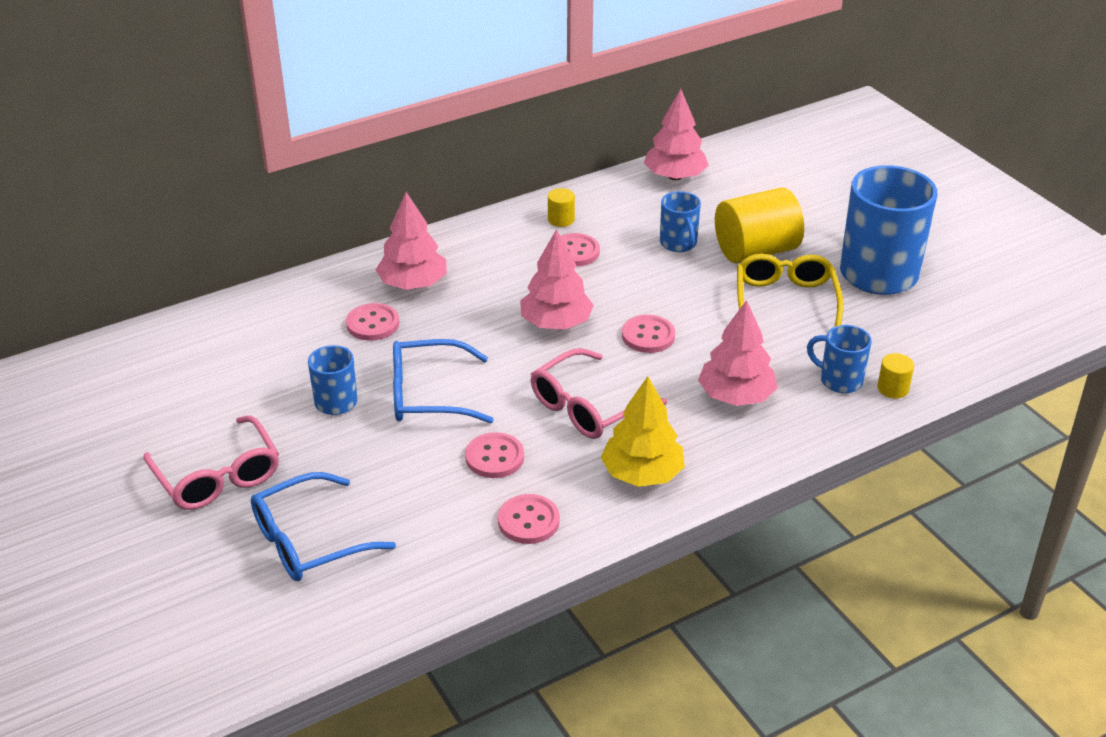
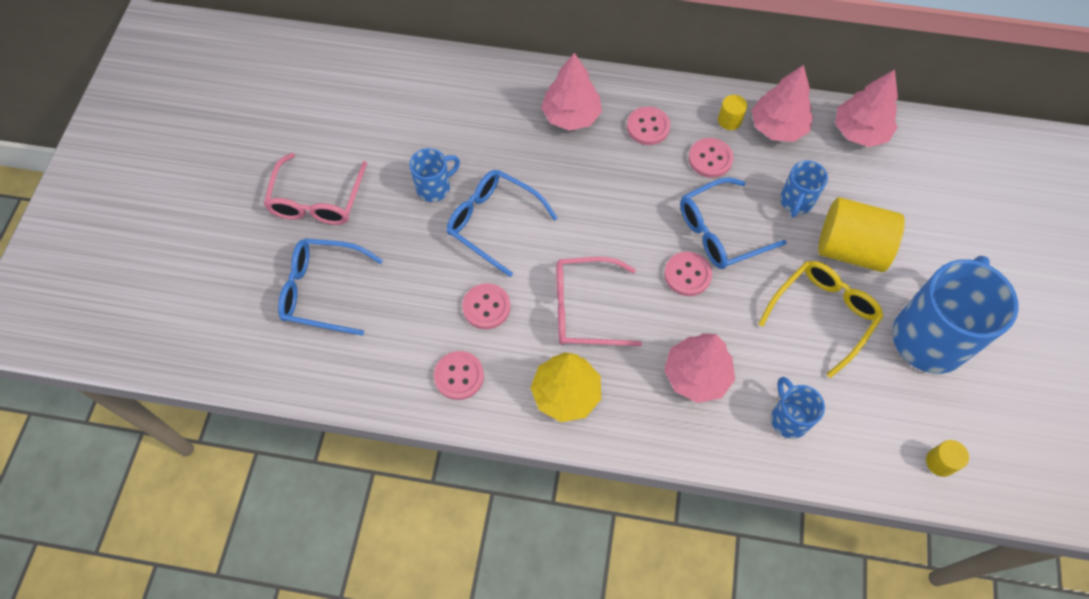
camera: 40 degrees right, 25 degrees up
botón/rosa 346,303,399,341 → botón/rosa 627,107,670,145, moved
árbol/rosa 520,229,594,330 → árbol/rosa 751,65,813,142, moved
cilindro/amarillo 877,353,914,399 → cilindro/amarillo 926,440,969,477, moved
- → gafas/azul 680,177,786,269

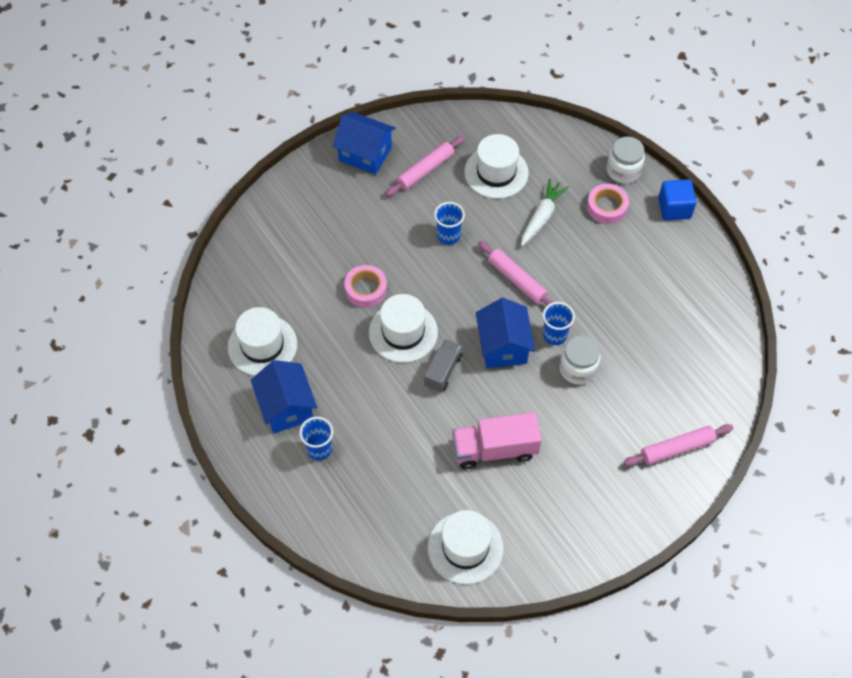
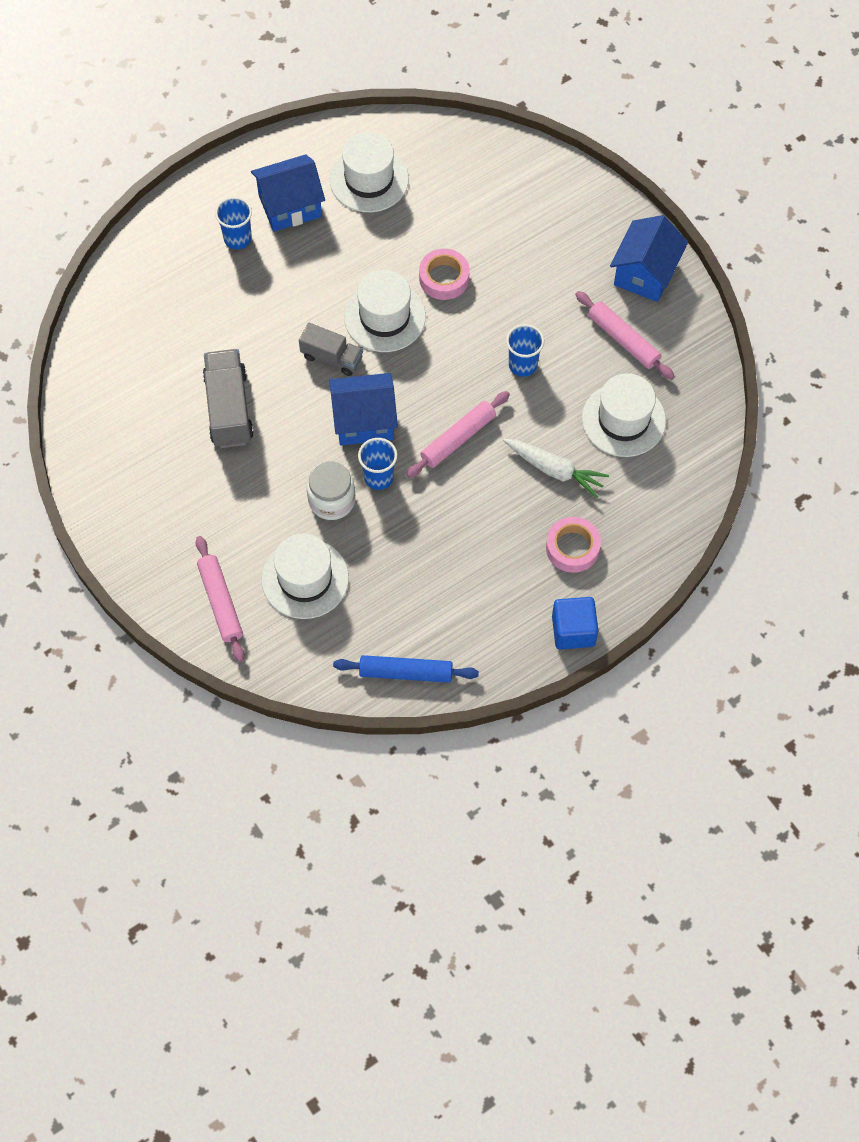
camera: 90 degrees right, 5 degrees up
sombrero/blanco 428,510,504,584 → sombrero/blanco 262,534,349,619, moved
camión/rosa 452,412,542,469 → camión/gris 203,349,254,448
tarro/blanco 607,137,645,183 → -
- → rodillo/azul 333,655,479,683

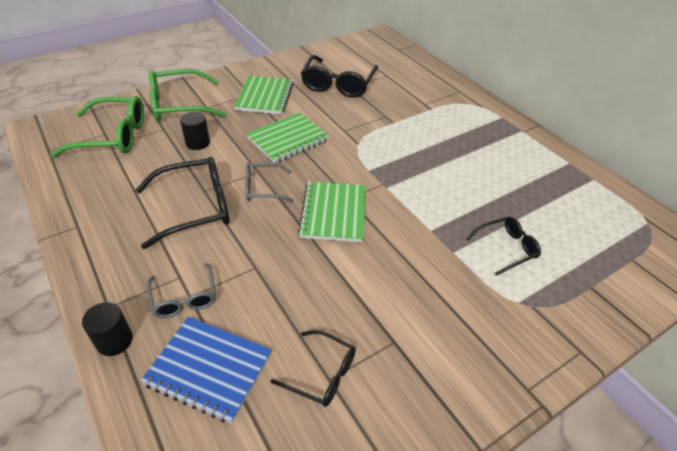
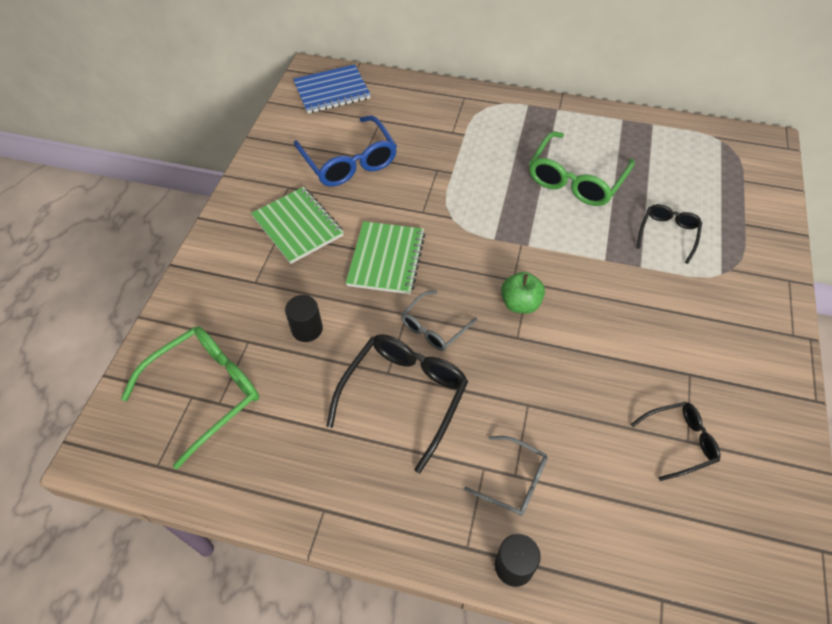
camera: 40 degrees left, 10 degrees up
cuaderno/azul 141,316,272,423 → cuaderno/azul 293,64,371,114, moved
gafas/verde 149,69,226,122 → gafas/verde 529,131,635,206, moved
cuaderno/verde 298,182,366,242 → manzana/verde 501,272,545,314
gafas/negro 301,55,378,98 → gafas/azul 294,116,397,187

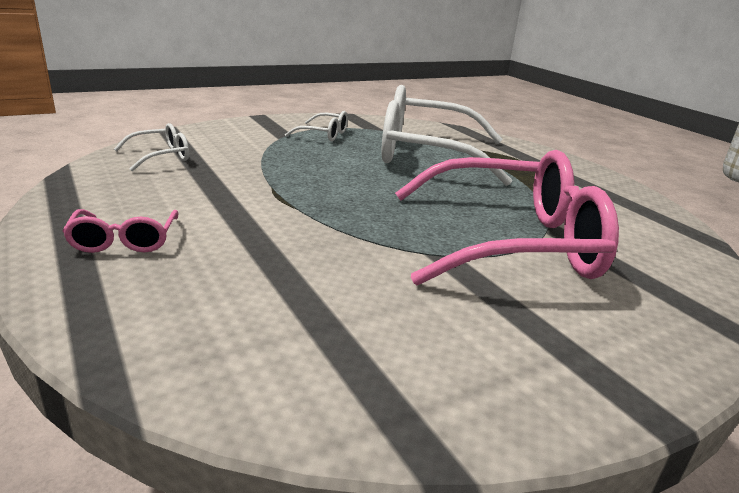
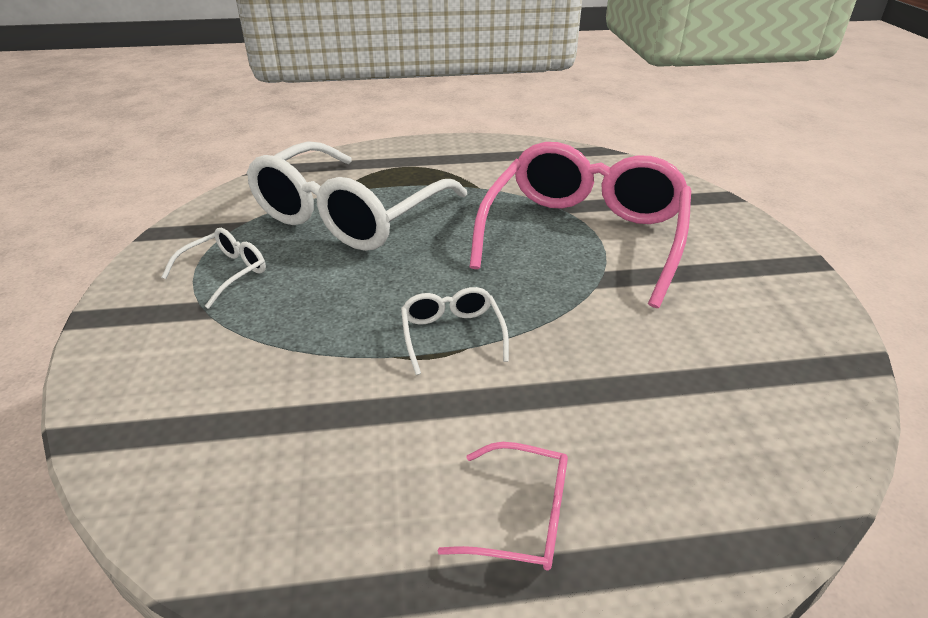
camera: 65 degrees left, 10 degrees up
gafas/blanco 114,123,189,171 → gafas/blanco 401,287,509,375, moved

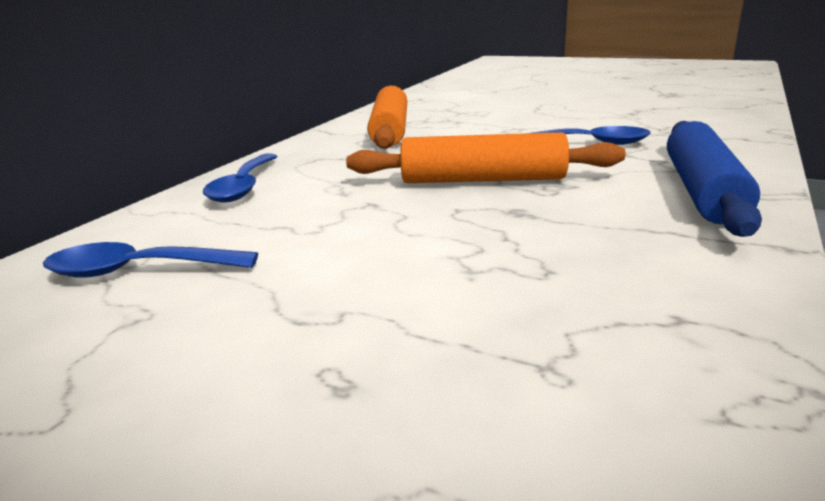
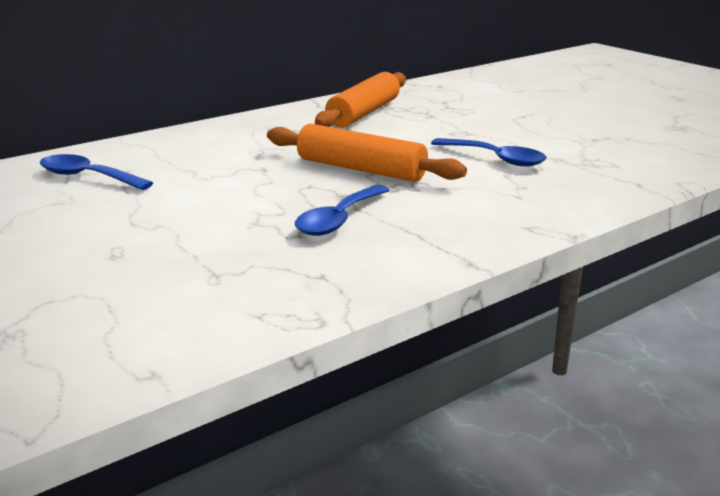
camera: 25 degrees right, 0 degrees up
cuchara/azul 203,153,278,203 → cuchara/azul 295,185,390,236, moved
rodillo/azul 667,121,762,237 → -

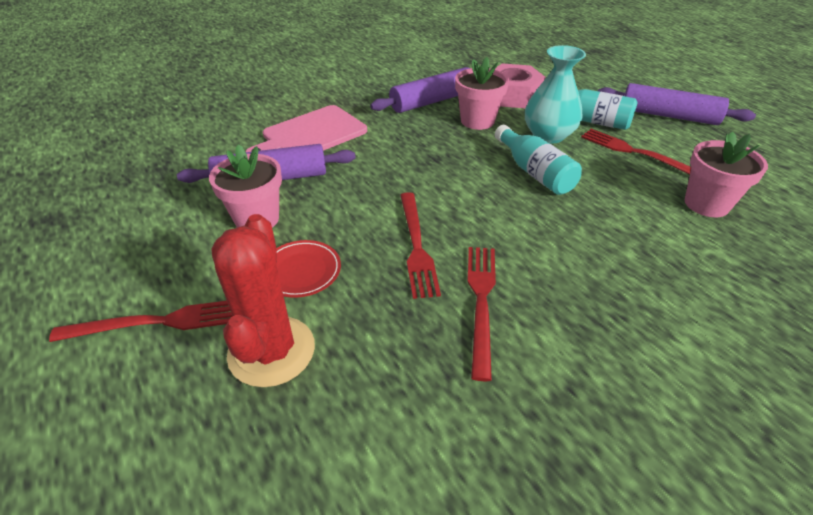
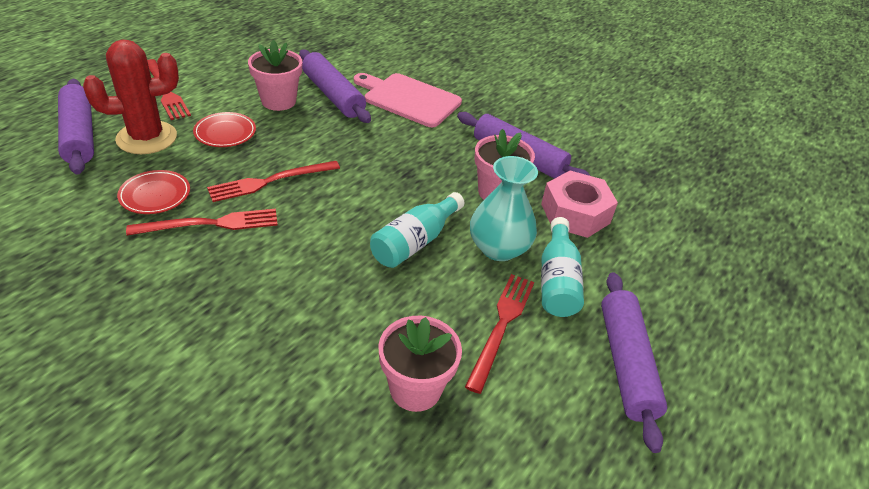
camera: 65 degrees right, 0 degrees up
- → rodillo/morado 58,79,94,175
- → plato/rojo 117,170,190,214

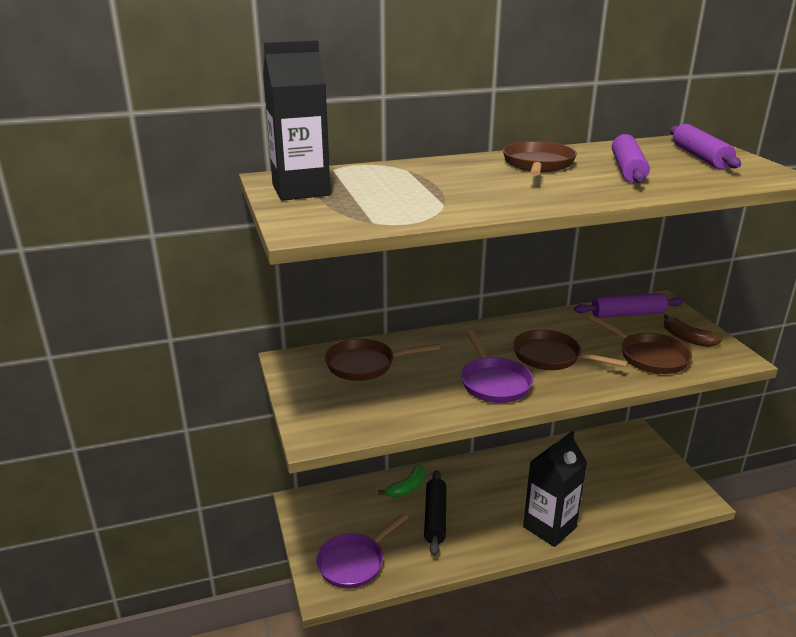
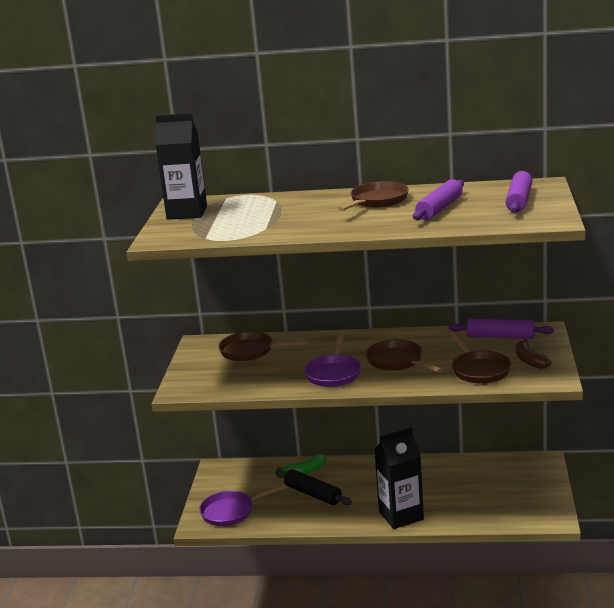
camera: 25 degrees right, 5 degrees down
rodillo/negro 424,470,446,556 → rodillo/negro 275,469,352,505, 75 degrees counterclockwise

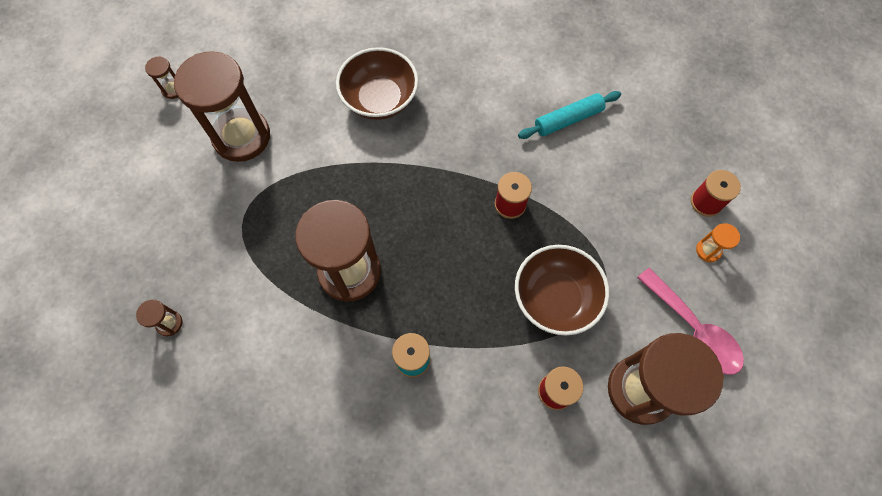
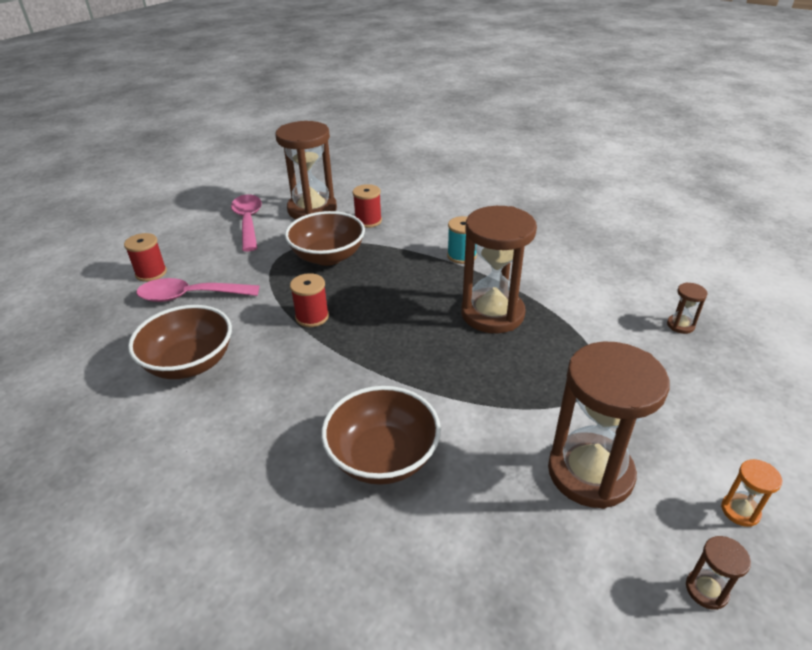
camera: 155 degrees left, 30 degrees down
rodillo/turquesa 518,91,621,139 → cuenco/marrón 128,305,232,379
reloj de arena/naranja 696,223,740,262 → reloj de arena/naranja 721,459,782,527, moved
- → cuchara/rosa 136,278,259,302

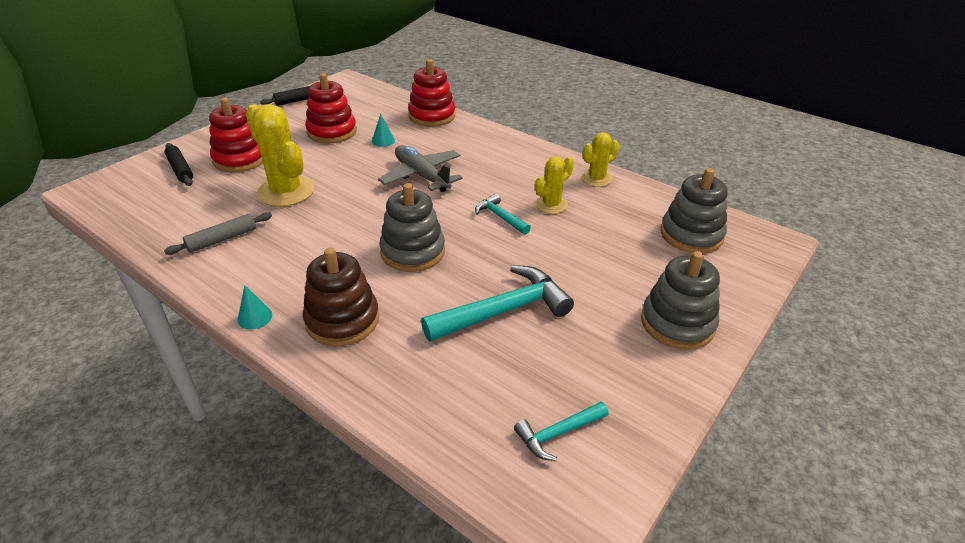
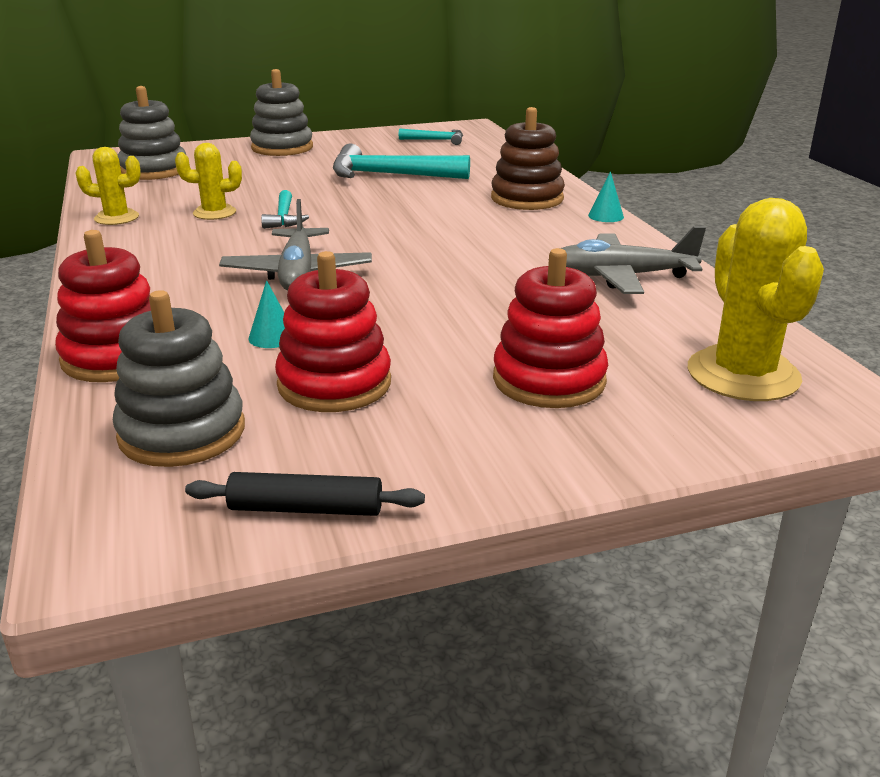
camera: 145 degrees left, 10 degrees down
rodillo/gris 164,212,272,255 → avión/gris 560,226,706,294
rodillo/negro 165,143,193,186 → -
cactus/amarillo 246,104,314,207 → cactus/amarillo 688,198,824,401, moved
juguete apilable/gris 380,183,445,272 → juguete apilable/gris 113,290,245,467, moved

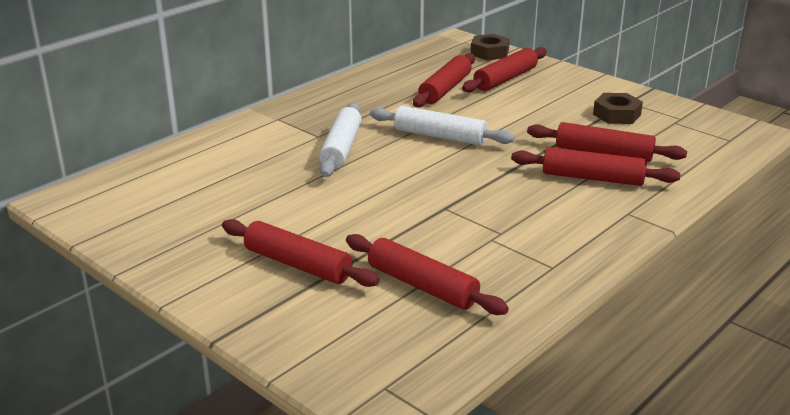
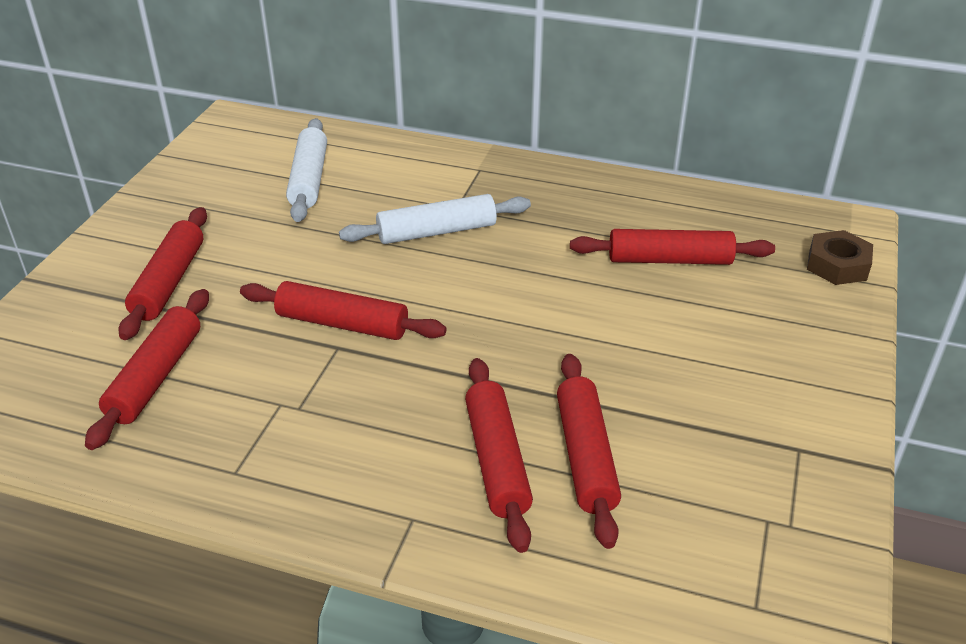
camera: 65 degrees right, 10 degrees up
rodillo/blanco 370,106,515,145 → rodillo/blanco 286,118,327,222, moved
rodillo/rojo 462,47,547,92 → rodillo/rojo 240,281,447,340, moved
tuerca/marrón 593,93,643,124 → -

